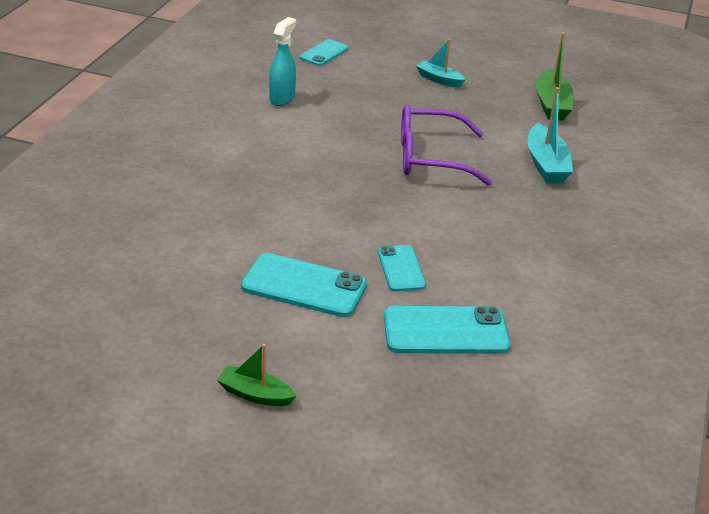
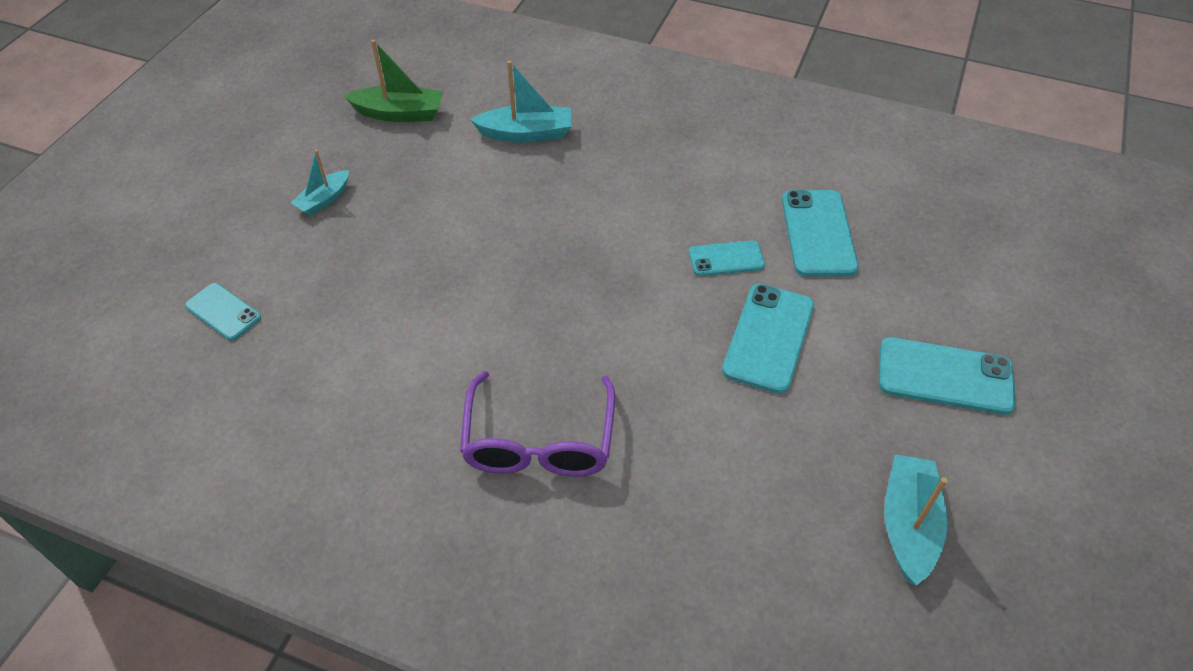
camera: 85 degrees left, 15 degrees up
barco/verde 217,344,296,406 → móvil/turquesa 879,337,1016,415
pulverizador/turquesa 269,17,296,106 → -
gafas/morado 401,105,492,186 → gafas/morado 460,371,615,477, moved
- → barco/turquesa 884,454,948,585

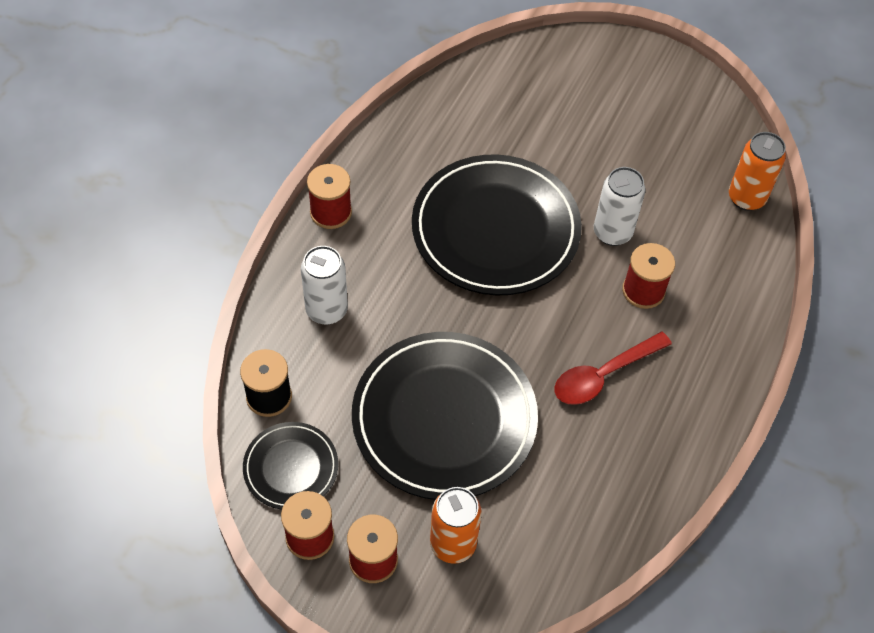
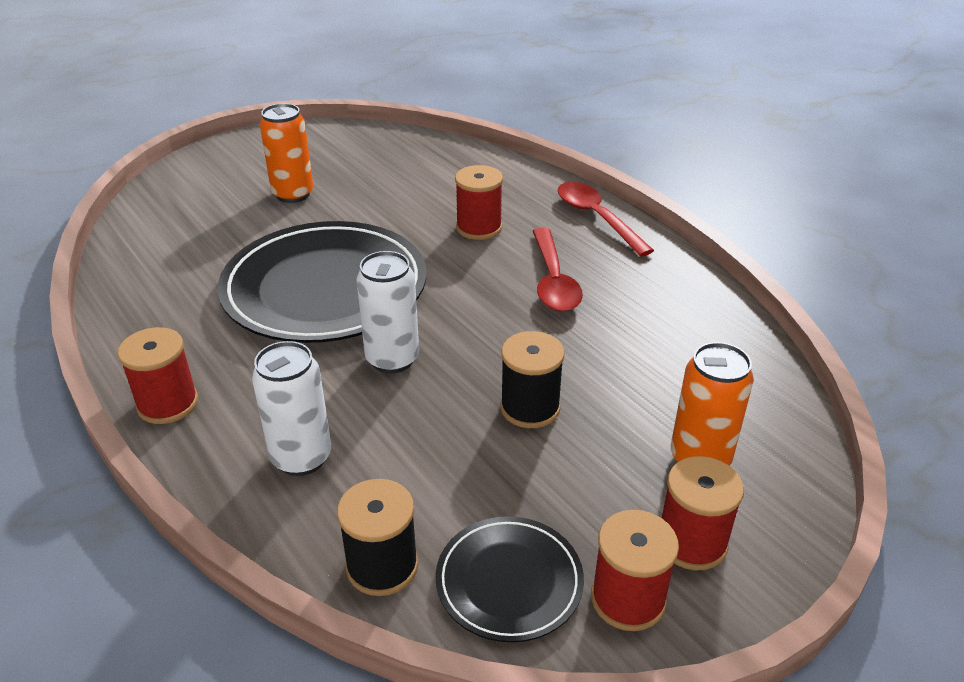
camera: 60 degrees left, 20 degrees down
plato/negro 352,332,538,500 → carrete/negro 500,331,565,428
lata/blanco 594,167,645,246 → lata/blanco 356,251,419,373, moved
lata/naranja 729,132,786,211 → lata/naranja 260,103,313,203, moved
- → cuchara/rojo 558,182,654,257

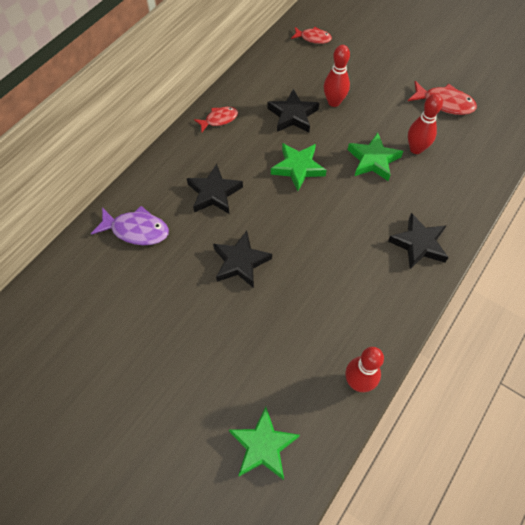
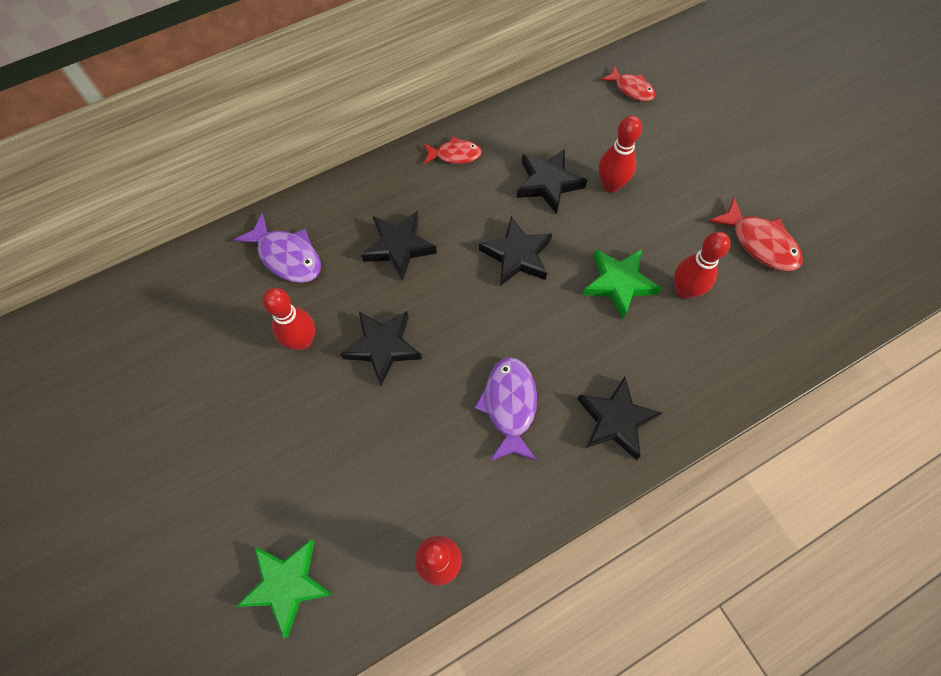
camera: 25 degrees right, 5 degrees up
estrella/verde 271,143,327,191 → estrella/negro 479,216,553,286
- → bolo/rojo 262,288,315,350
- → pez/morado 474,357,537,461

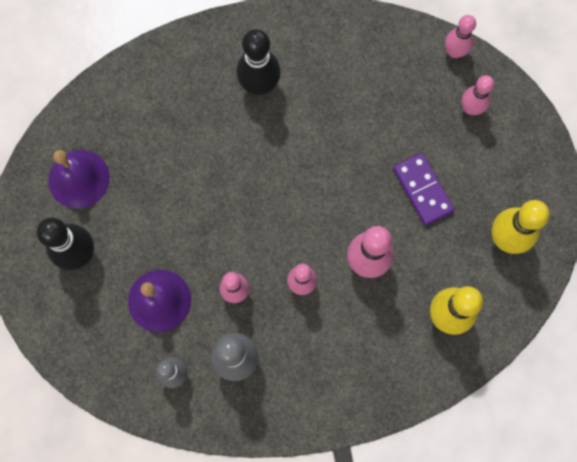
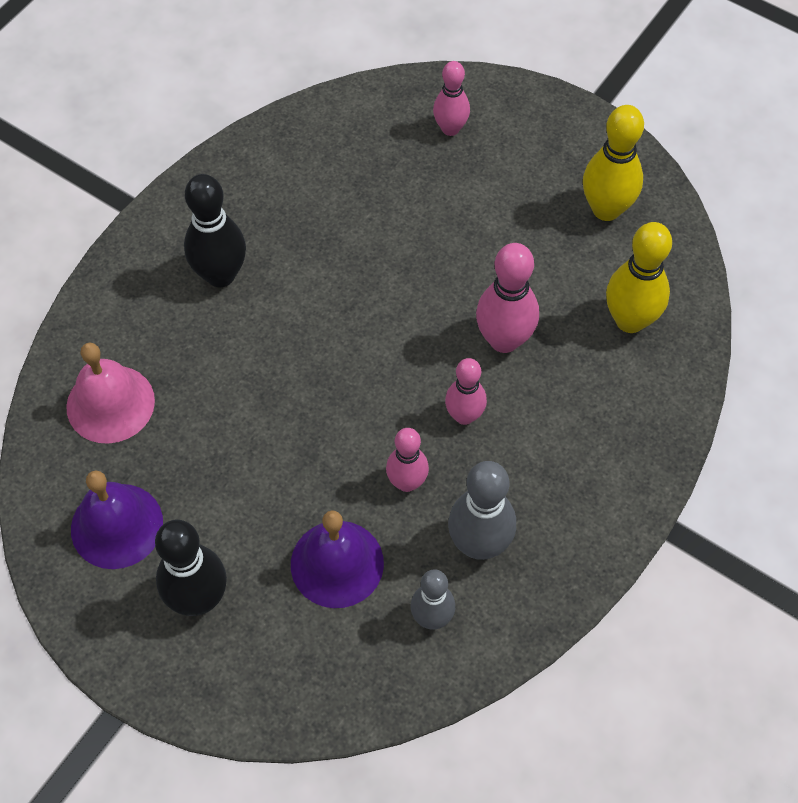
camera: 45 degrees left, 15 degrees down
ficha de dominó/morado 393,153,454,225 → -
bolo/rosa 445,15,476,58 → -
- → campana/rosa 66,343,155,444

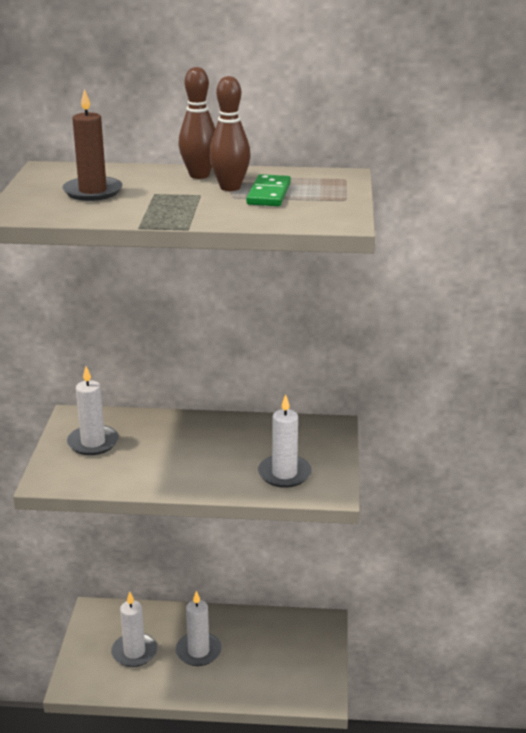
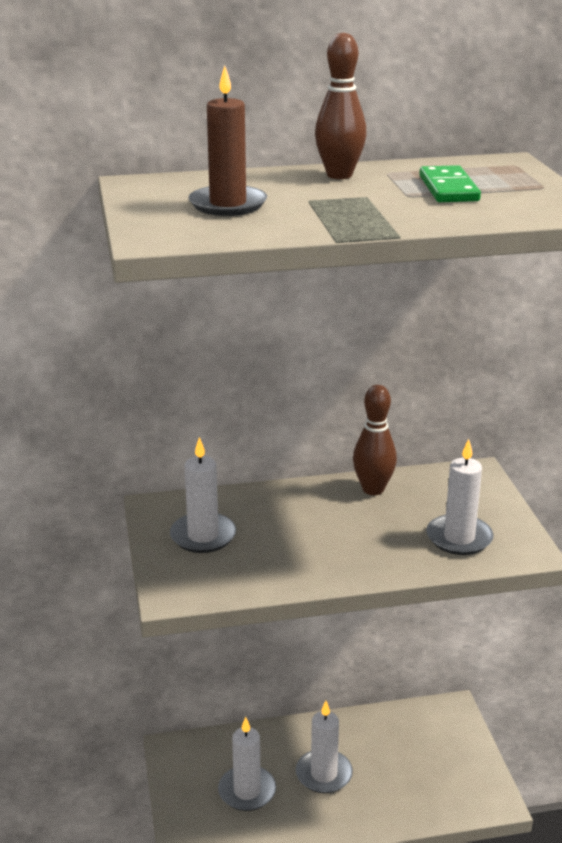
camera: 15 degrees left, 0 degrees up
bolo/marrón 209,76,251,191 → bolo/marrón 353,385,397,495, moved

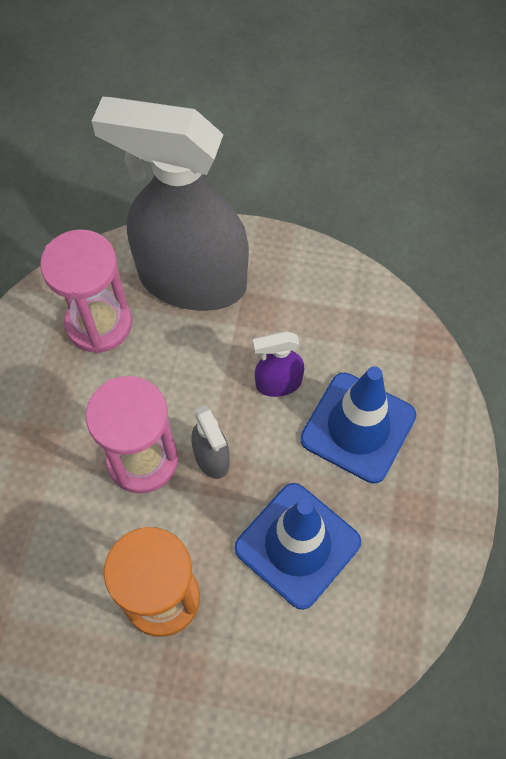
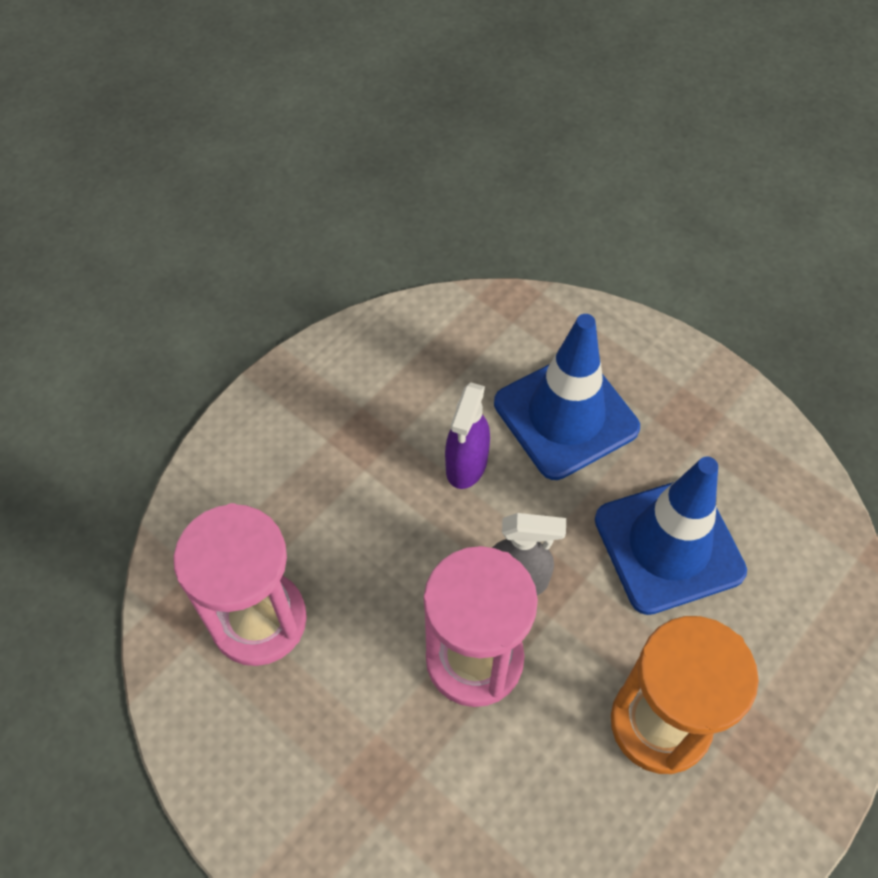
camera: 60 degrees left, 5 degrees down
pulverizador/gris 92,97,249,311 → -

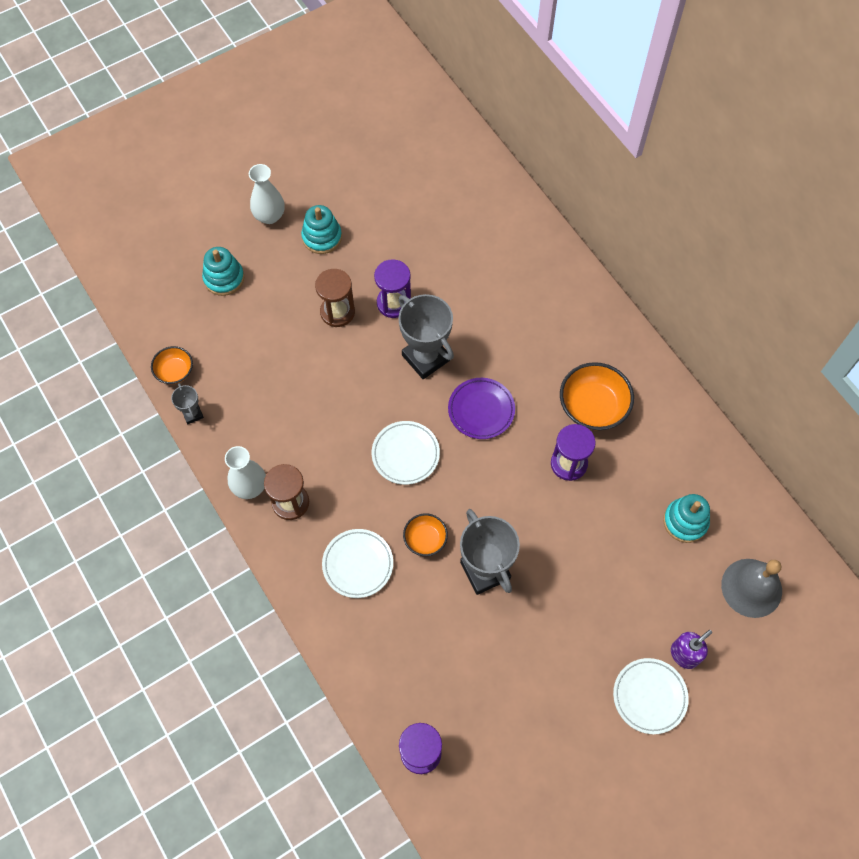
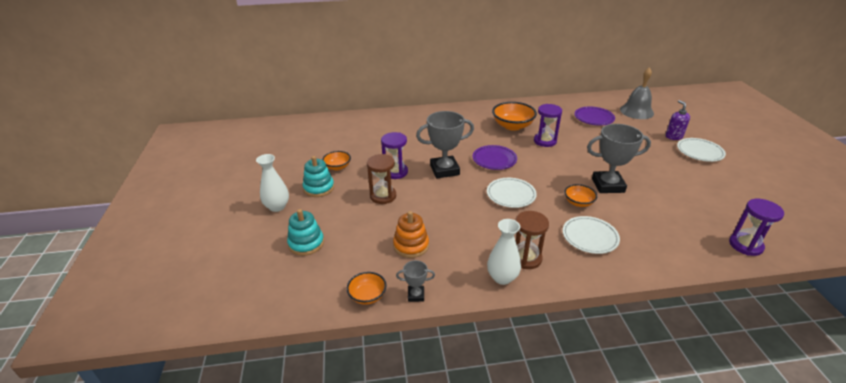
camera: 65 degrees left, 30 degrees down
juguete apilable/turquesa 663,494,710,543 → plato/morado 575,107,615,126
- → cuenco/naranja 322,151,351,171
- → juguete apilable/naranja 393,211,429,258

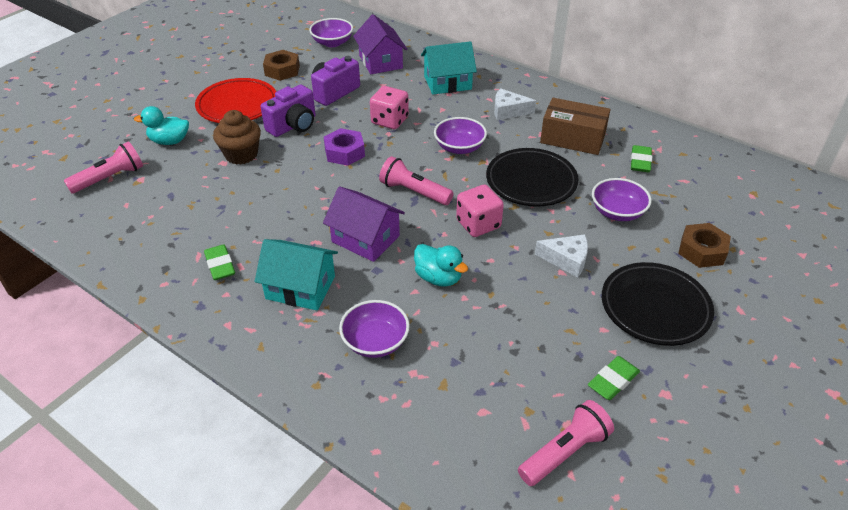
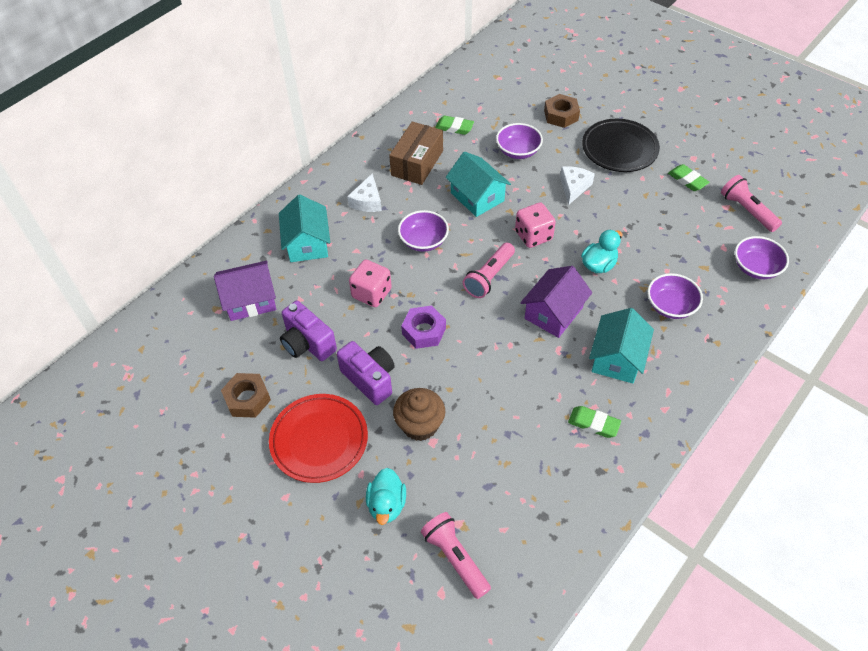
camera: 85 degrees left, 10 degrees up
goma de borrar/verde 204,244,235,280 → goma de borrar/verde 568,406,621,438, 45 degrees clockwise
cuenco/morado 309,18,353,47 → cuenco/morado 735,236,789,279, moved
plato/negro 486,148,578,207 → casa/turquesa 446,152,511,217

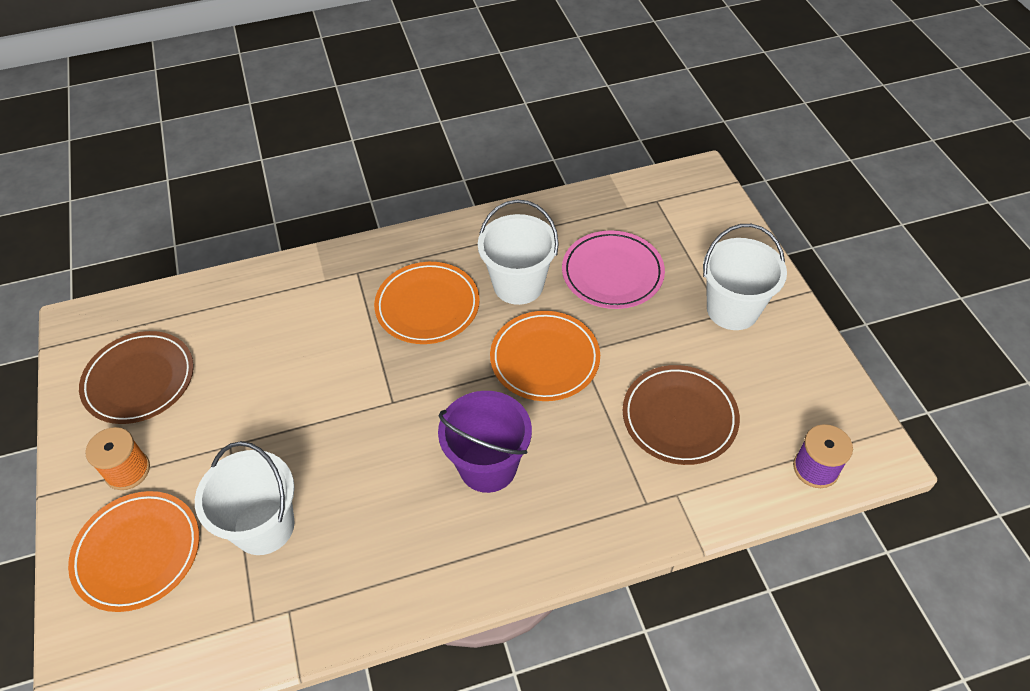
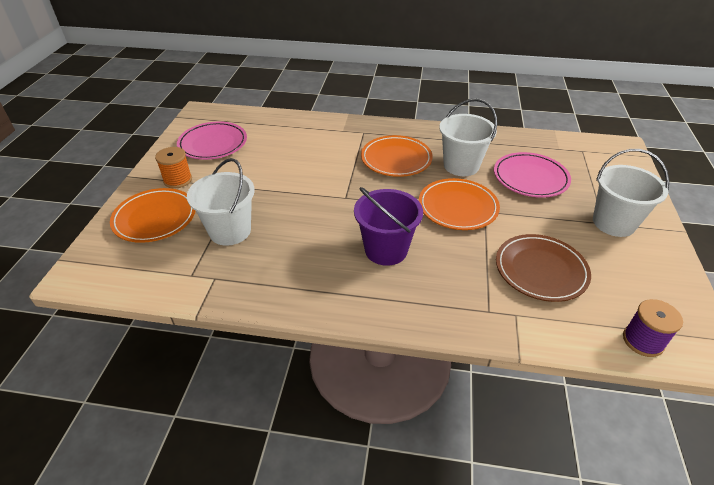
camera: 25 degrees right, 10 degrees down
plato/marrón 79,331,194,424 → plato/rosa 177,121,247,160

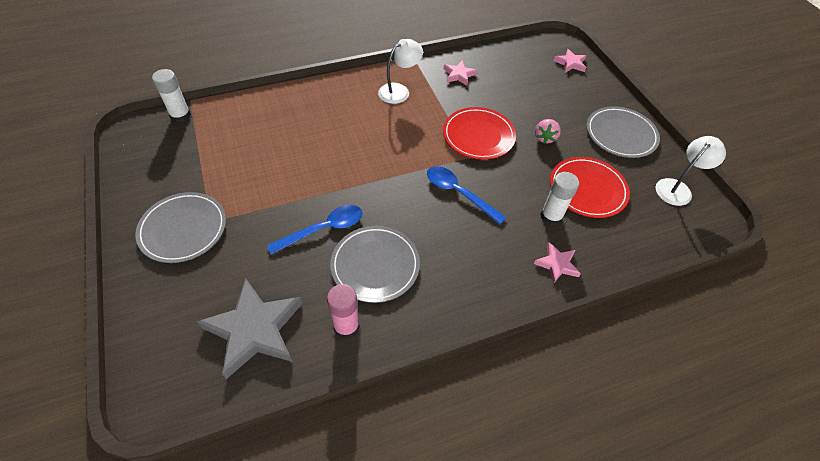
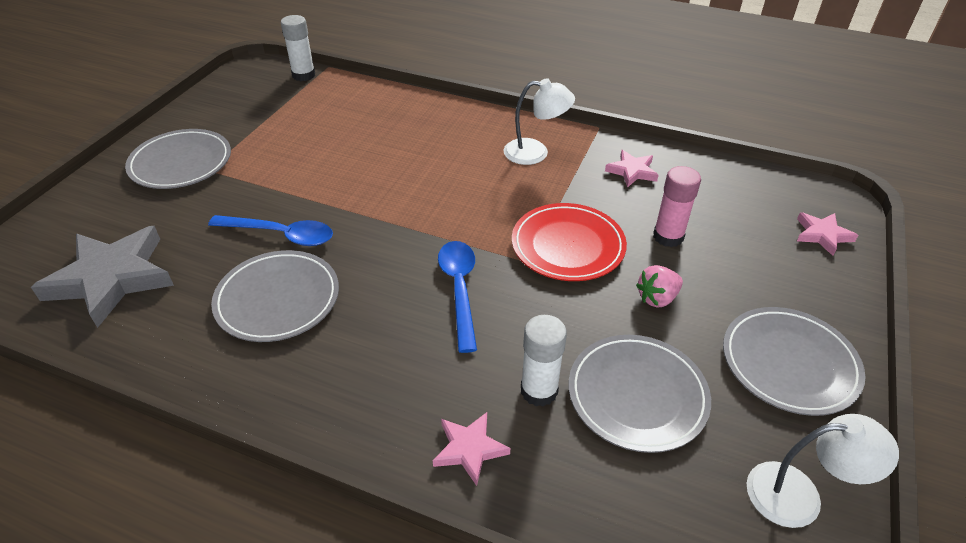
camera: 45 degrees right, 10 degrees down
barra de pegamento/rosa 327,284,360,339 → barra de pegamento/rosa 653,166,701,247, moved
plato/rojo 550,157,630,218 → plato/gris 569,335,711,453

